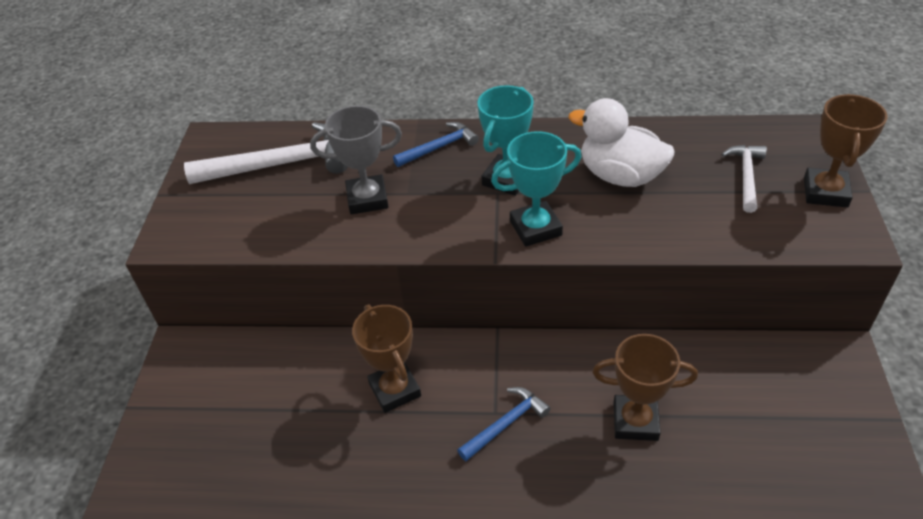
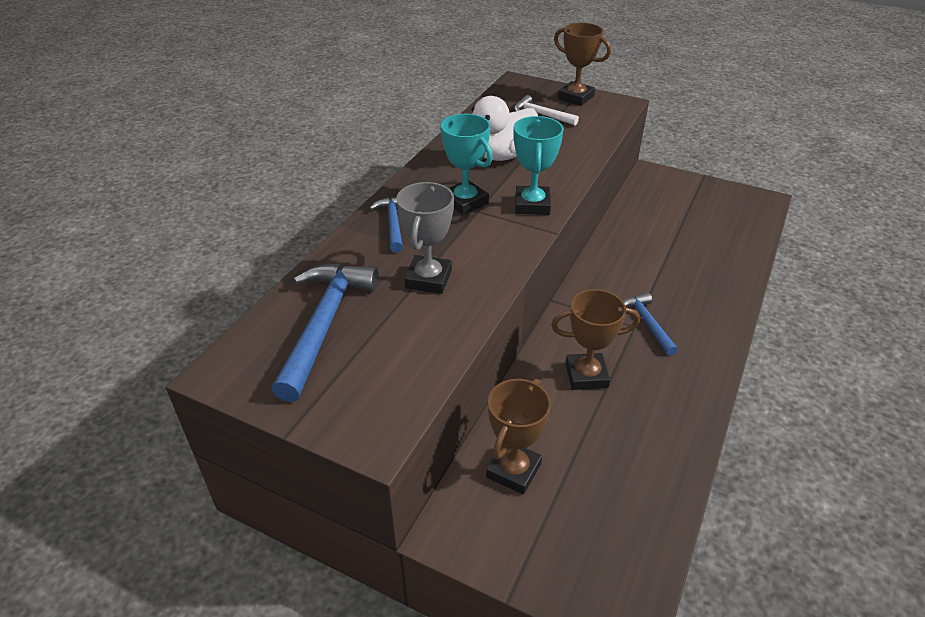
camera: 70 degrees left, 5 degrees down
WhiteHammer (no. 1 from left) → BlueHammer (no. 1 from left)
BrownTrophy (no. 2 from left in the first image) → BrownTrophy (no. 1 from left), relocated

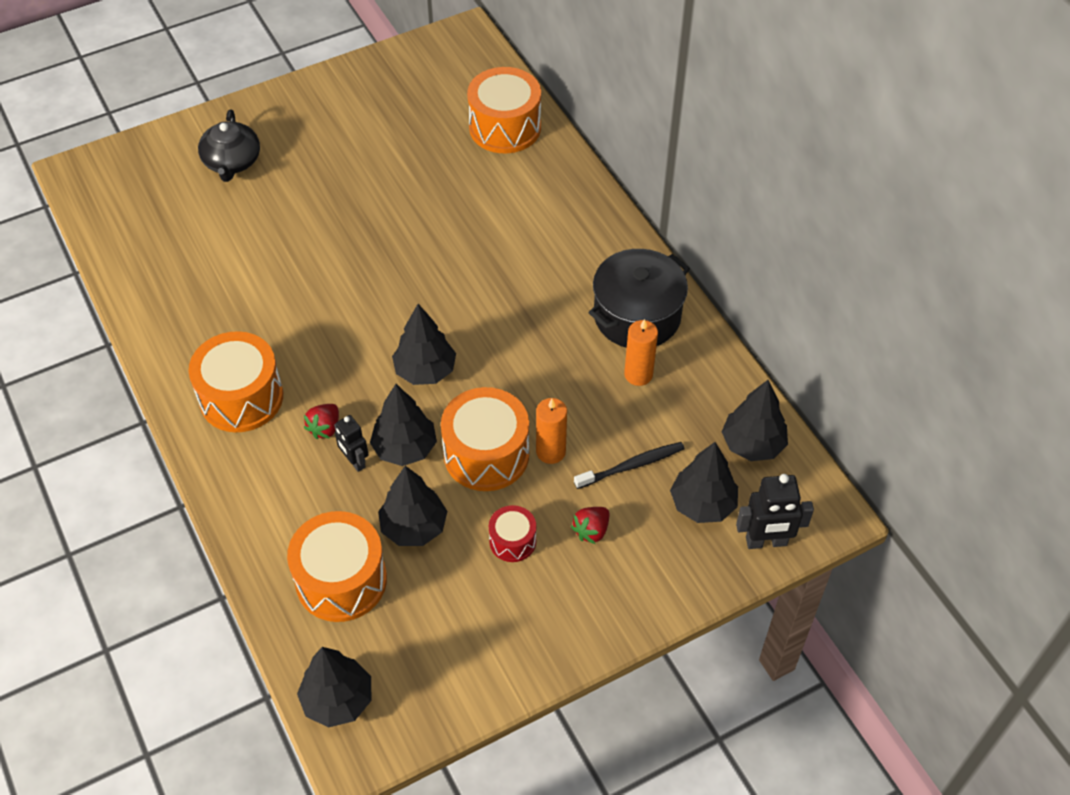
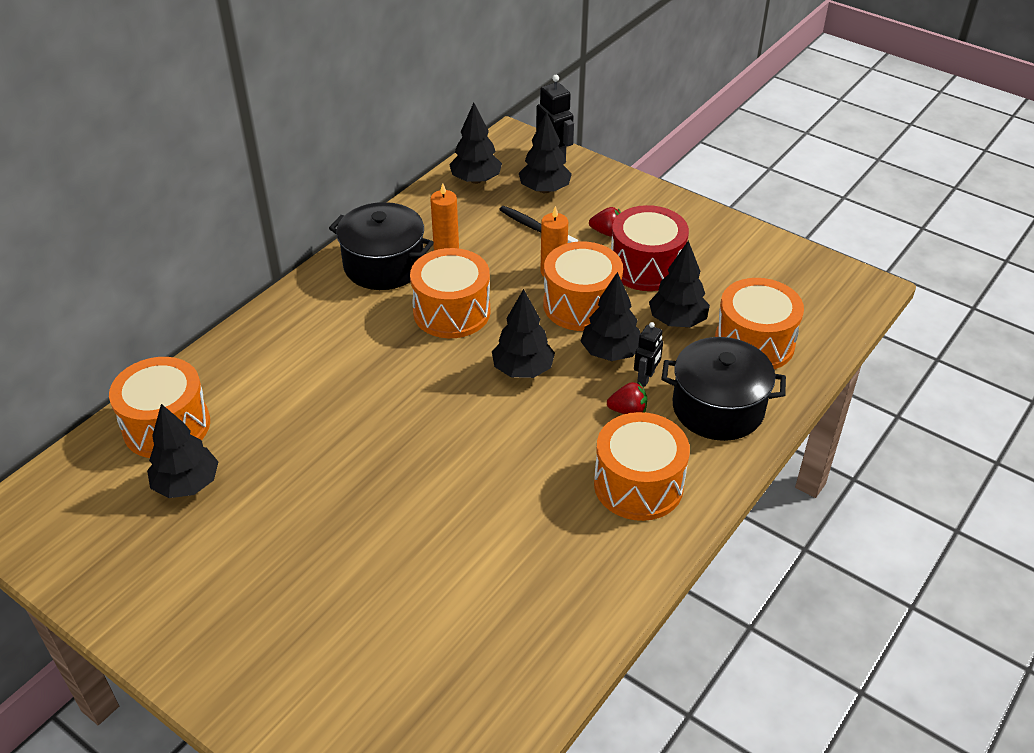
camera: 115 degrees left, 10 degrees down
BlackTree (no. 1 from left), relocated
- → OrangeDrum (no. 2 from left)
RedDrum, x1.90
- → BlackPot (no. 2 from left)
BlackTeapot → -

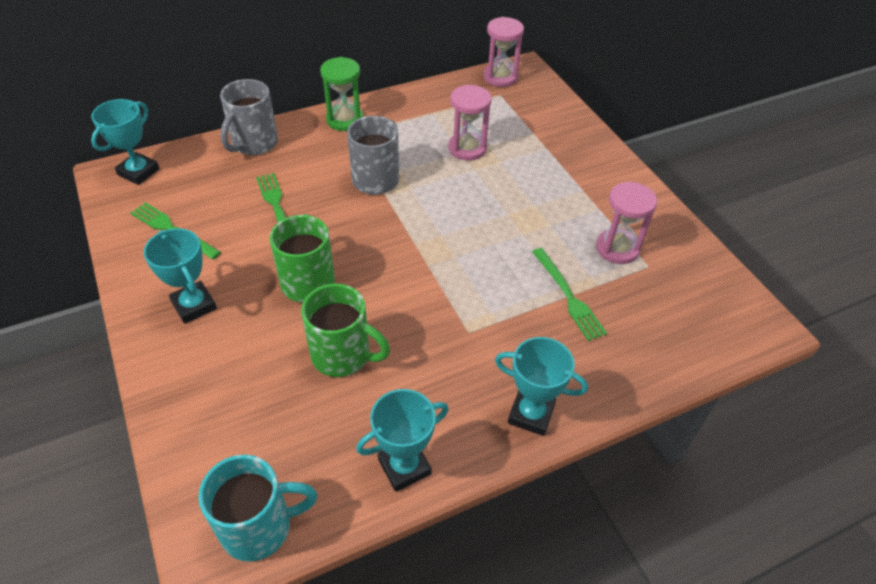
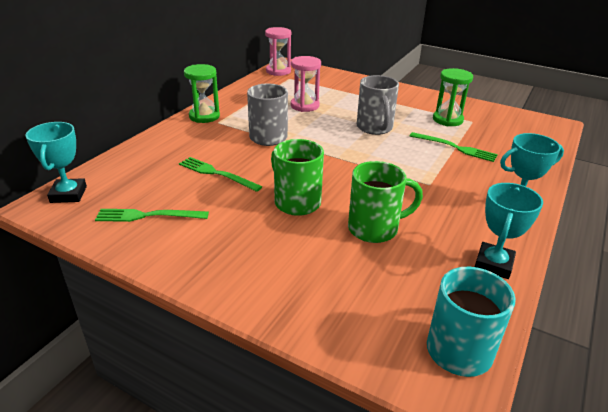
camera: 35 degrees left, 15 degrees down
GreyMug (no. 1 from left in the first image) → GreyMug (no. 2 from left), relocated
PinkHourglass (no. 3 from left) → GreenHourglass (no. 2 from left)
TurquoiseTrophy (no. 2 from left) → -

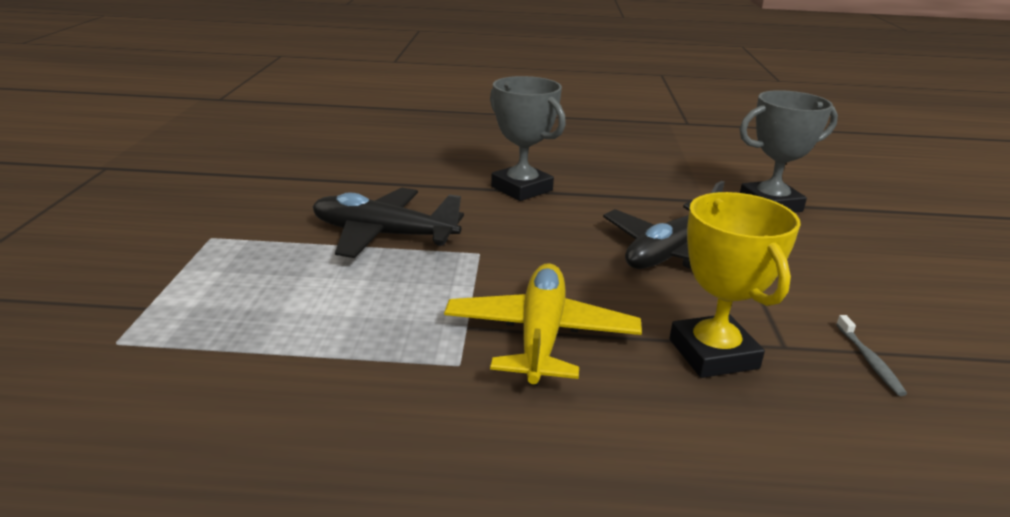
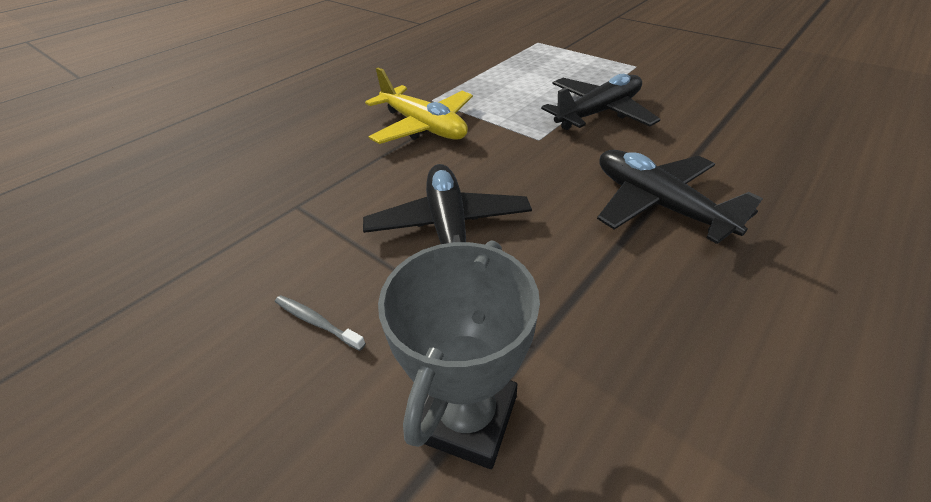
camera: 130 degrees right, 15 degrees up
GreyToothbrush, relocated
GreyTrophy (no. 1 from left) → BlackPlane (no. 3 from left)
YellowTrophy → -

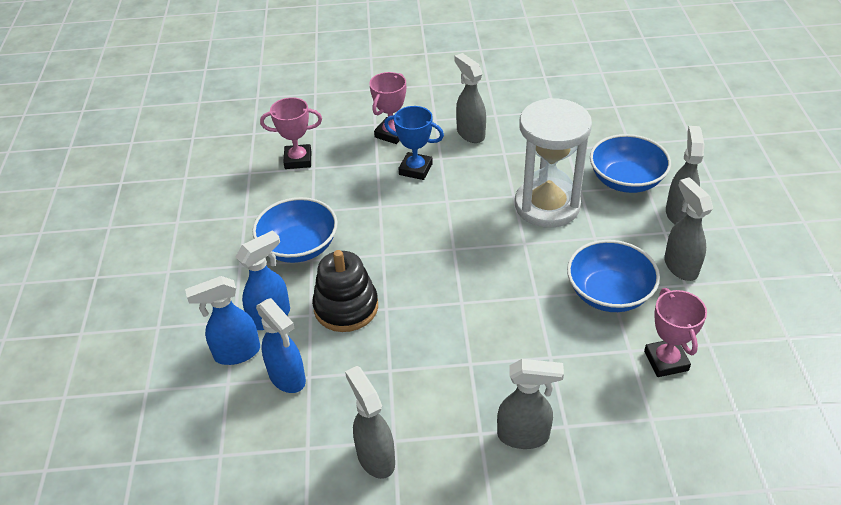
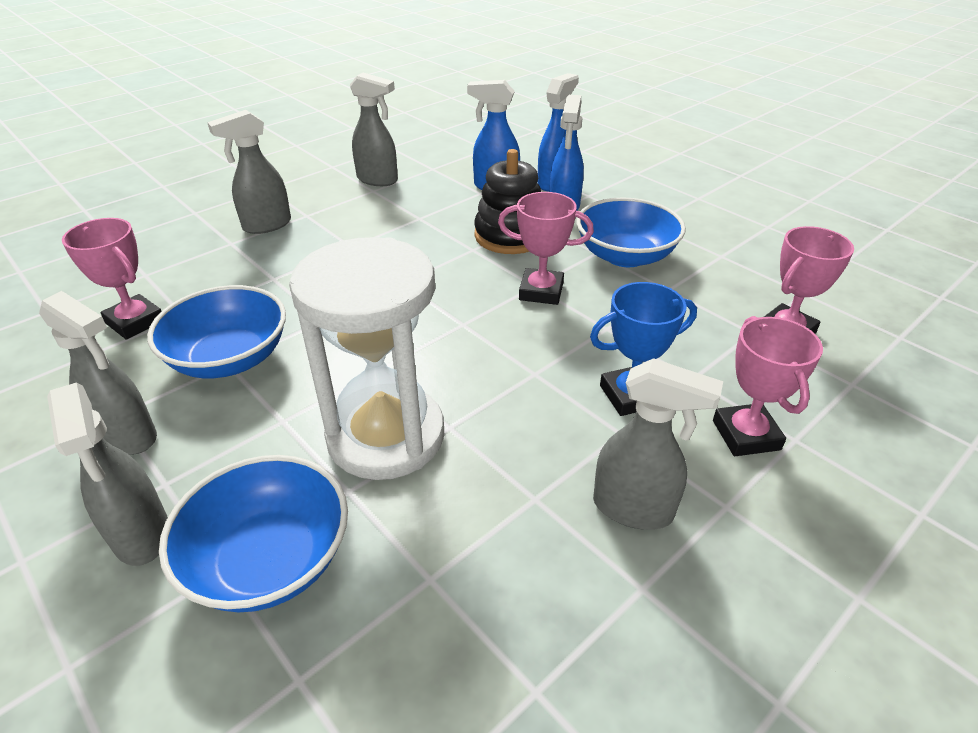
camera: 140 degrees right, 5 degrees down
- → PinkTrophy (no. 2 from left)

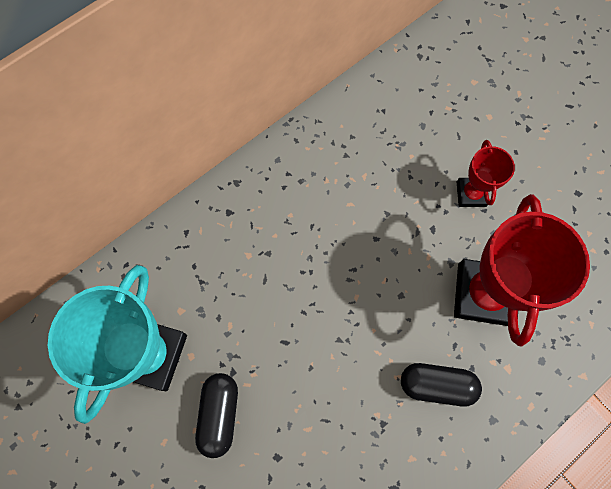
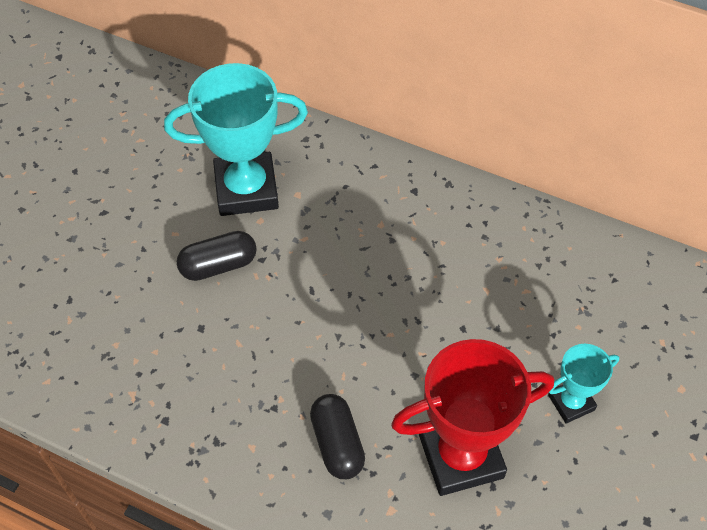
camera: 65 degrees right, 15 degrees down
RedTrophy (no. 1 from left) → TurquoiseTrophy (no. 2 from left)

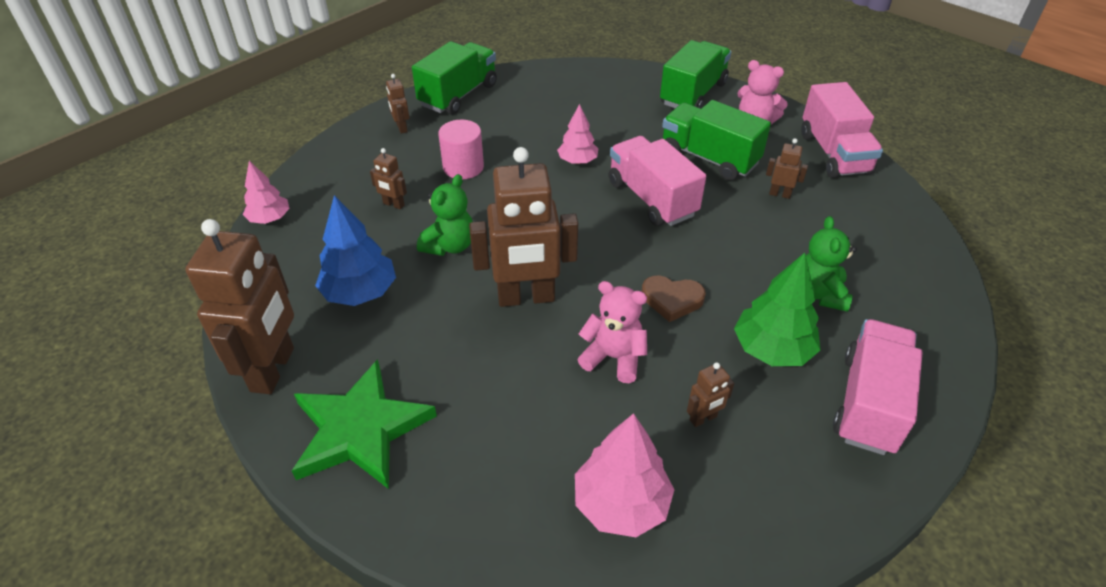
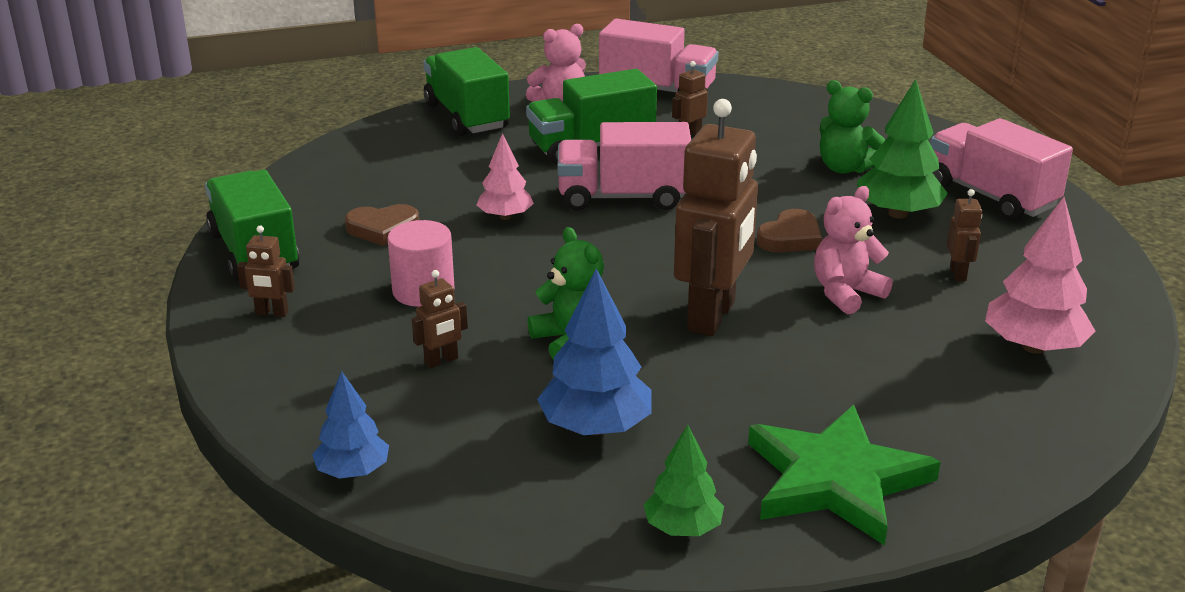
camera: 60 degrees left, 15 degrees down
PinkTree (no. 1 from left) → BlueTree (no. 1 from left)
- → BrownHeart (no. 1 from left)
BrownRobot (no. 1 from left) → GreenTree (no. 1 from left)

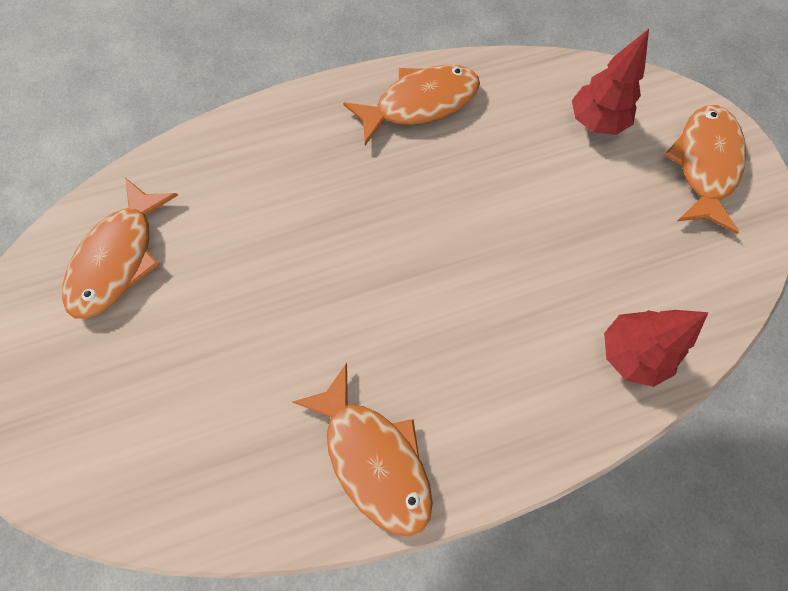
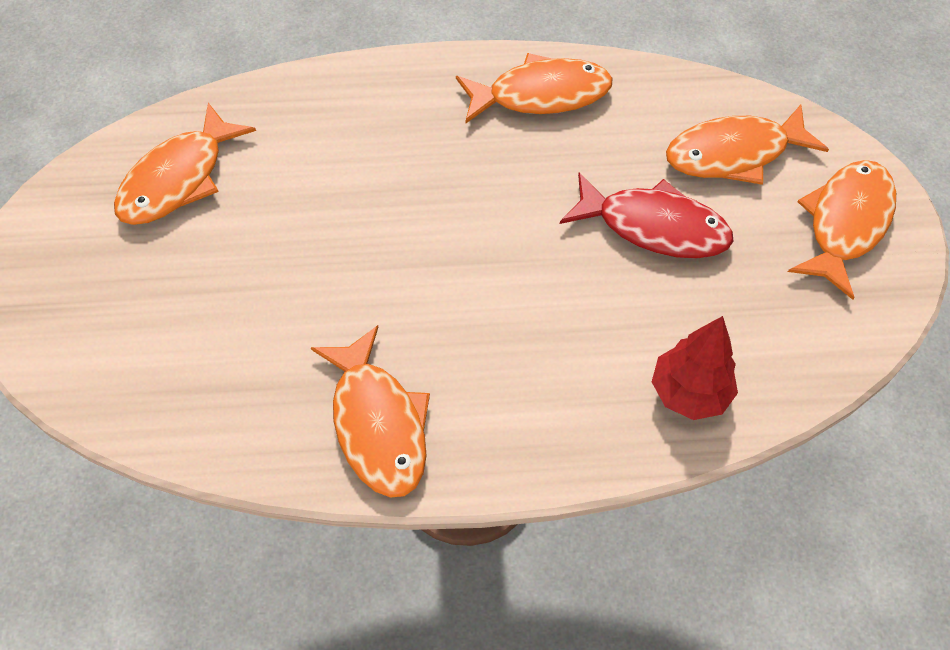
camera: 15 degrees right, 10 degrees down
- → RedFish
RedTree (no. 1 from left) → OrangeFish (no. 4 from left)

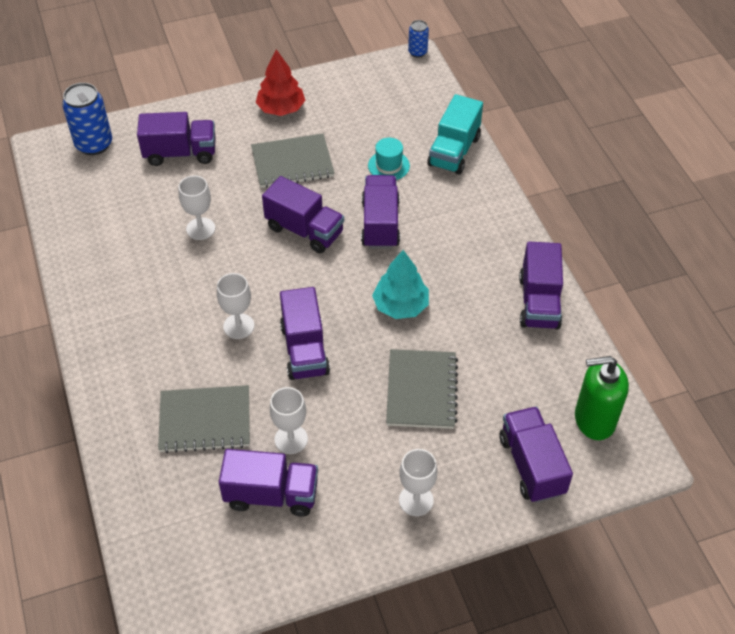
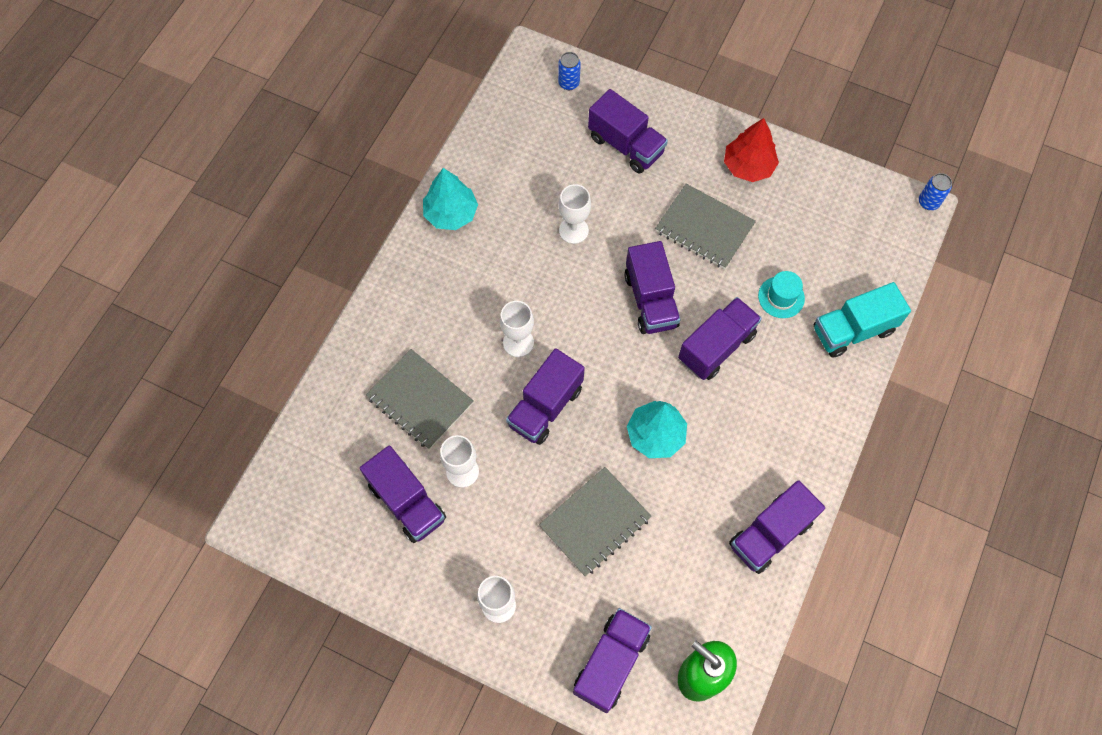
camera: 45 degrees right, 15 degrees up
- → TurquoiseTree (no. 1 from left)
BlueCan (no. 1 from left), x0.54

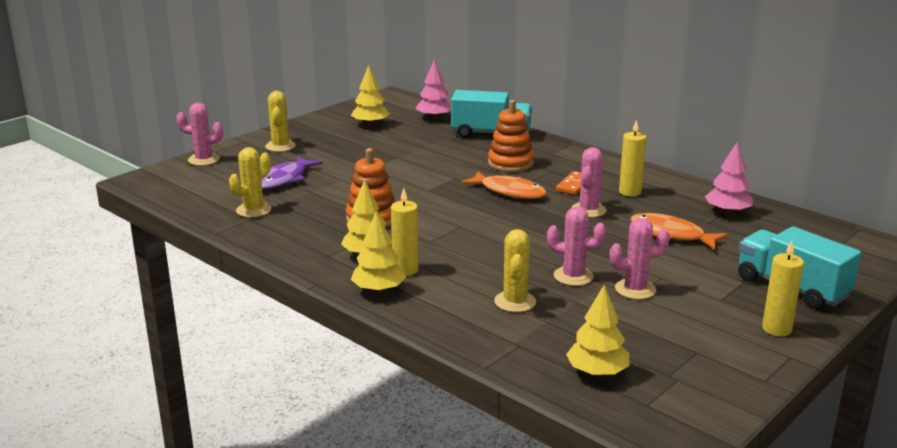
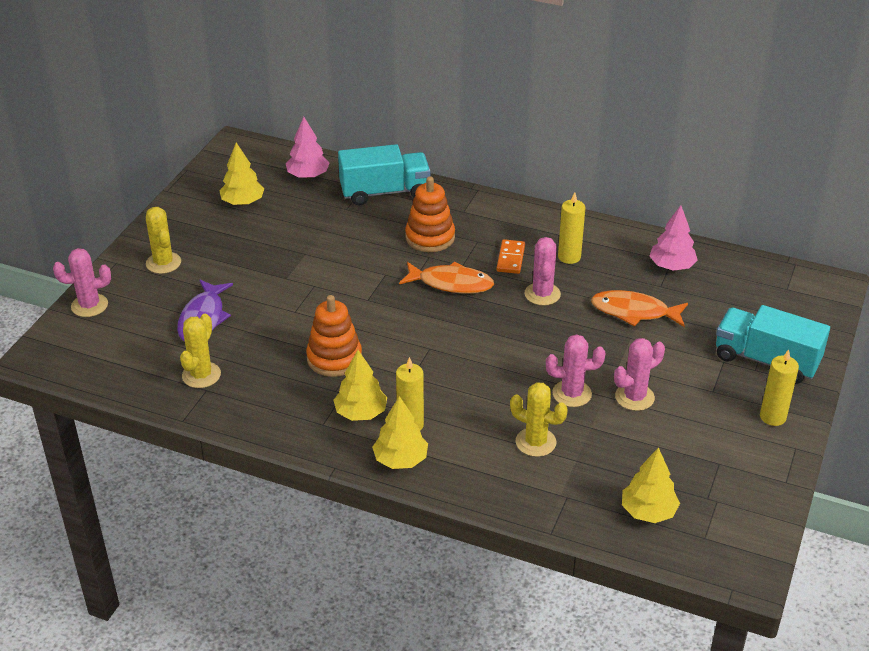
camera: 20 degrees left, 15 degrees up
YellowCactus (no. 3 from left), 45 degrees counterclockwise

